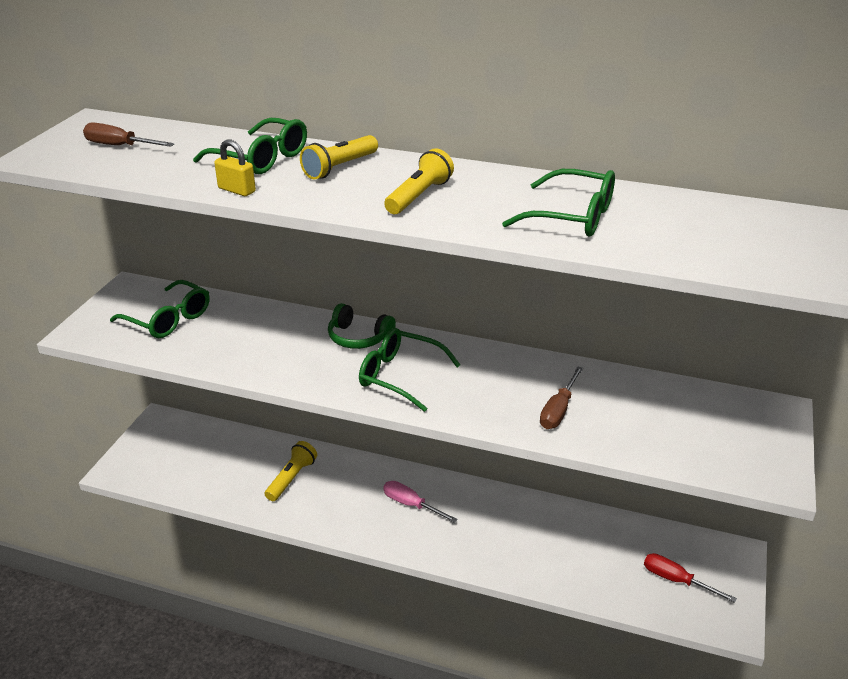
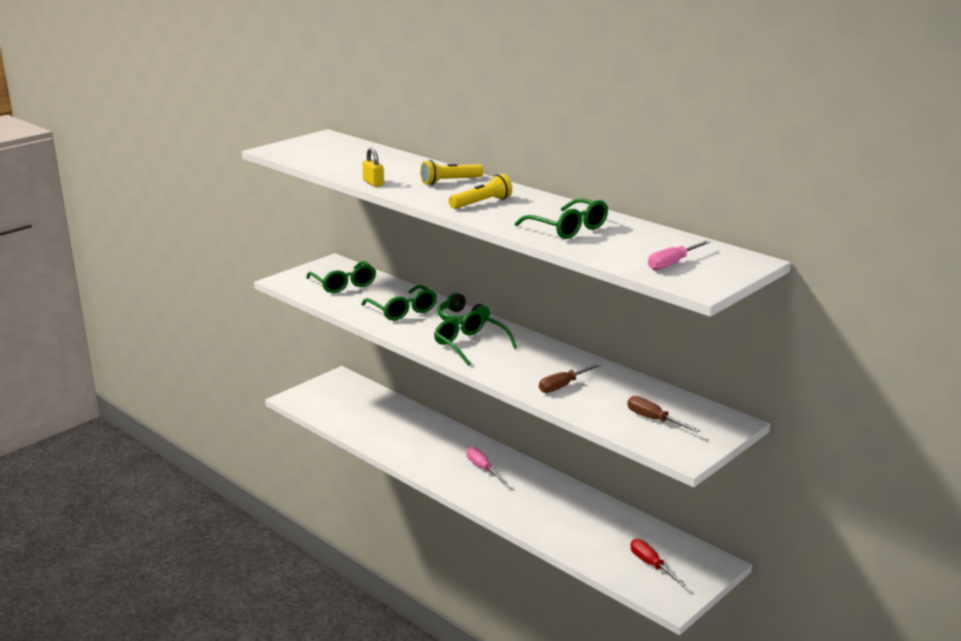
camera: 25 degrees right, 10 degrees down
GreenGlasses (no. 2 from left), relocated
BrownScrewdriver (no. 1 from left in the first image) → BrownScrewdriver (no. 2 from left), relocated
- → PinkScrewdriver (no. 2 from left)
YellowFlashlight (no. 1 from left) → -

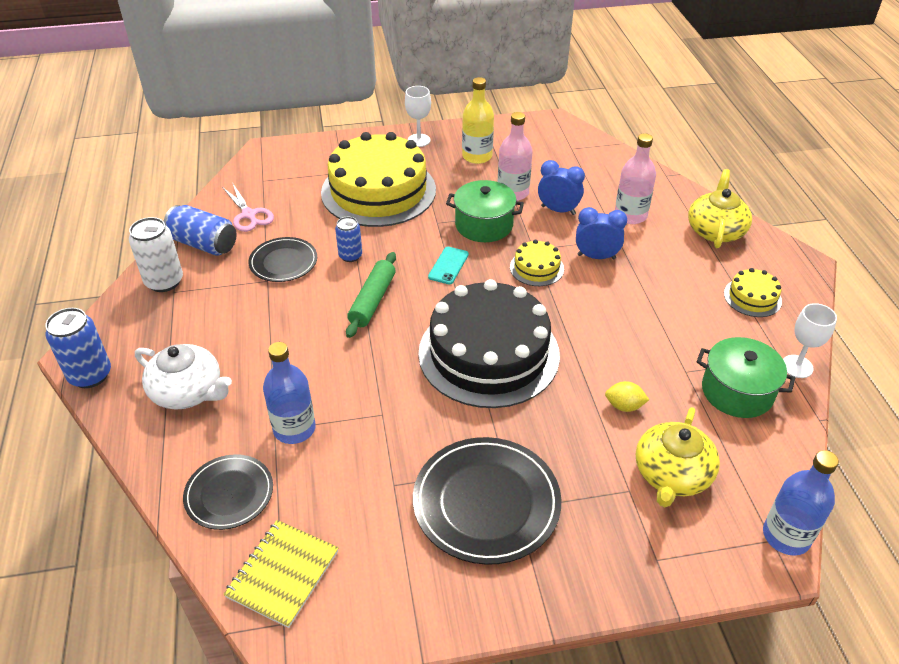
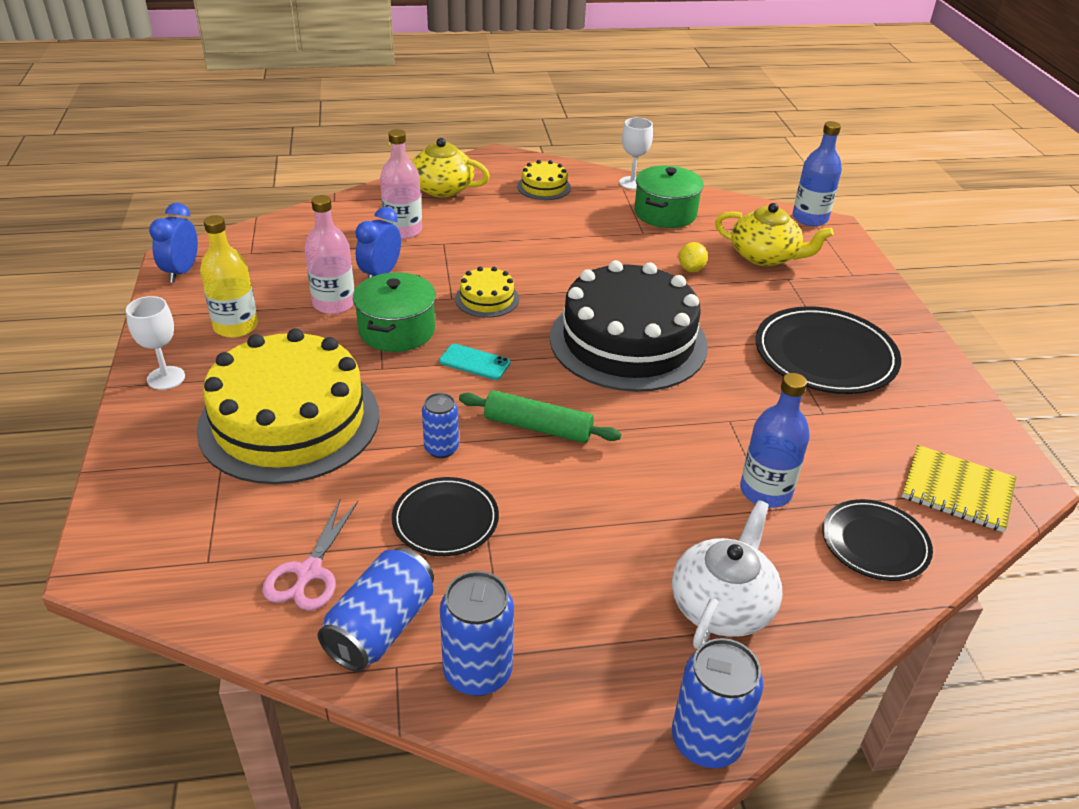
camera: 90 degrees left, 5 degrees down
BlueClock (no. 2 from left in the first image) → BlueClock (no. 1 from left), relocated
PinkScissors, 135 degrees clockwise
WhiteCan → BlueCan (no. 3 from left)

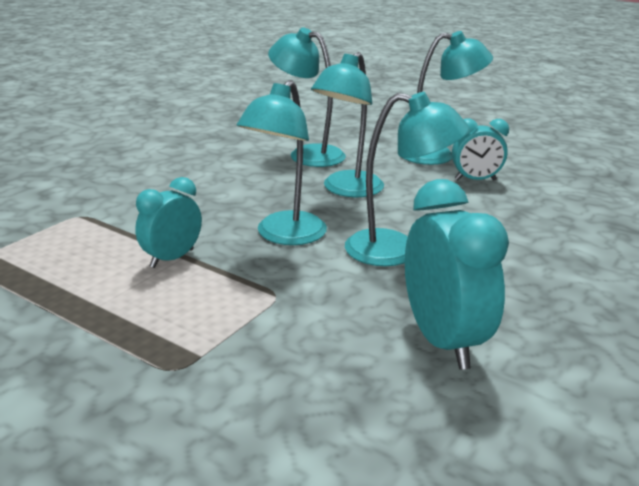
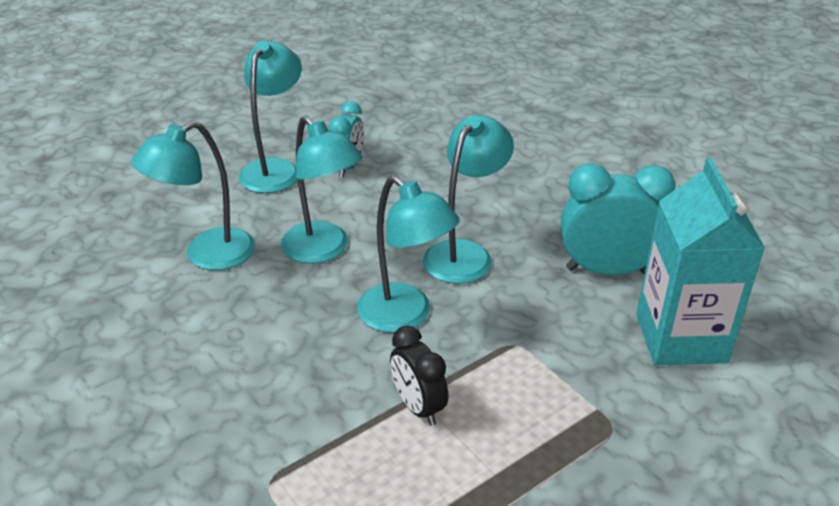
camera: 70 degrees left, 10 degrees up
TurquoiseClock (no. 1 from left) → BlackClock
- → TurquoiseCarton

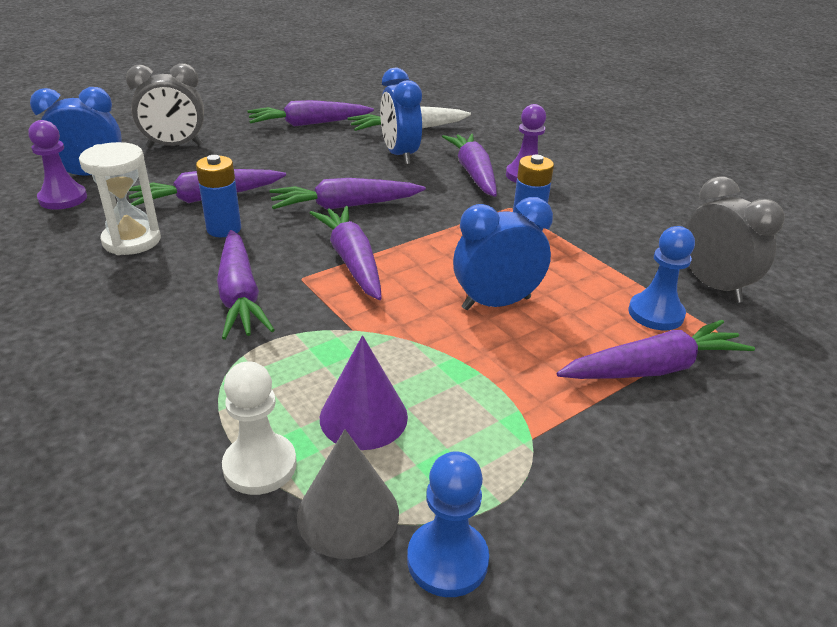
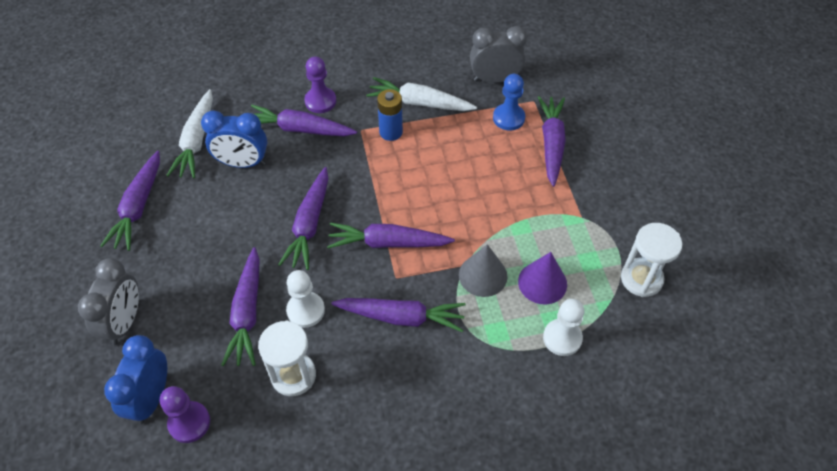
camera: 65 degrees left, 20 degrees up
BlueBattery (no. 1 from left) → WhitePawn (no. 1 from left)
- → WhiteCarrot (no. 2 from left)
GreyCone, relocated
BluePawn (no. 1 from left) → WhiteHourglass (no. 2 from left)
BlueClock (no. 3 from left) → -

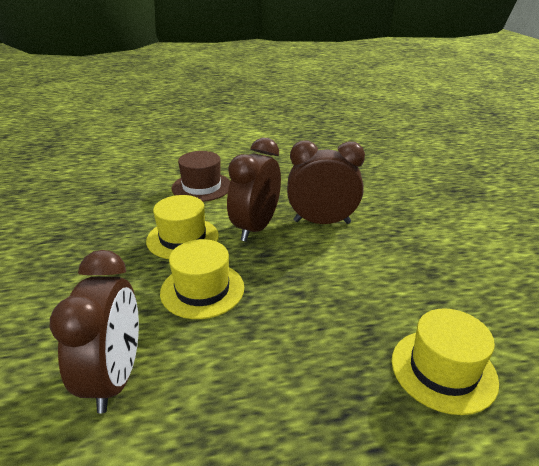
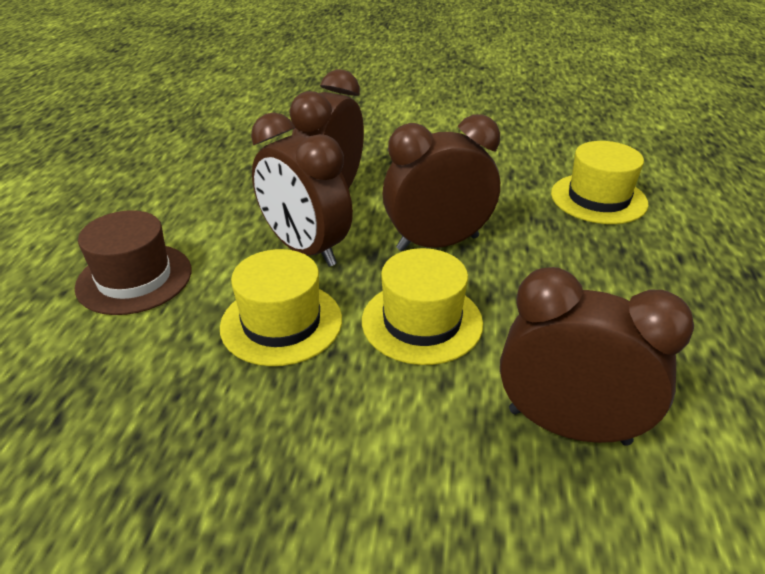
camera: 70 degrees left, 5 degrees up
- → BrownClock (no. 3 from left)

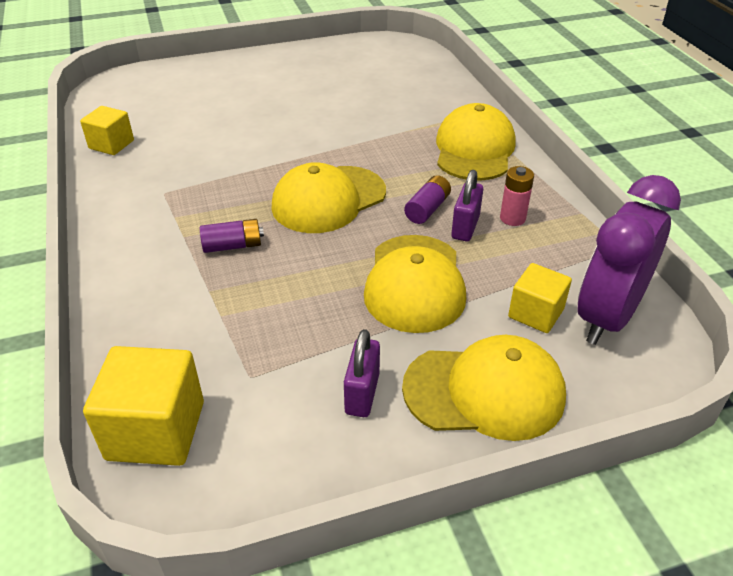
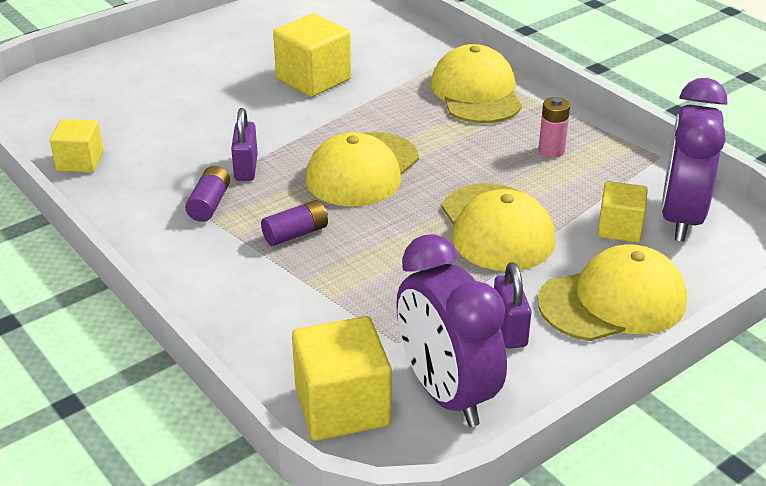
camera: 20 degrees left, 5 degrees down
PurpleBattery (no. 2 from left in the first image) → PurpleBattery (no. 1 from left), relocated
PurplePadlock (no. 2 from left in the first image) → PurplePadlock (no. 1 from left), relocated
- → YellowCube (no. 2 from left)
- → PurpleClock (no. 1 from left)

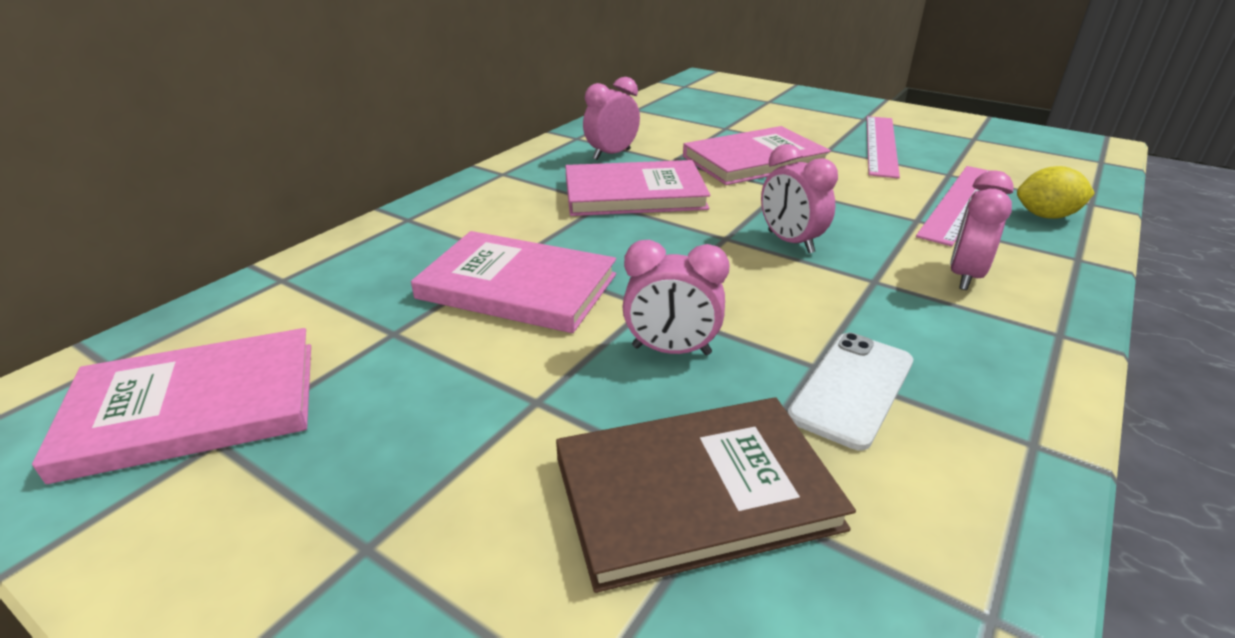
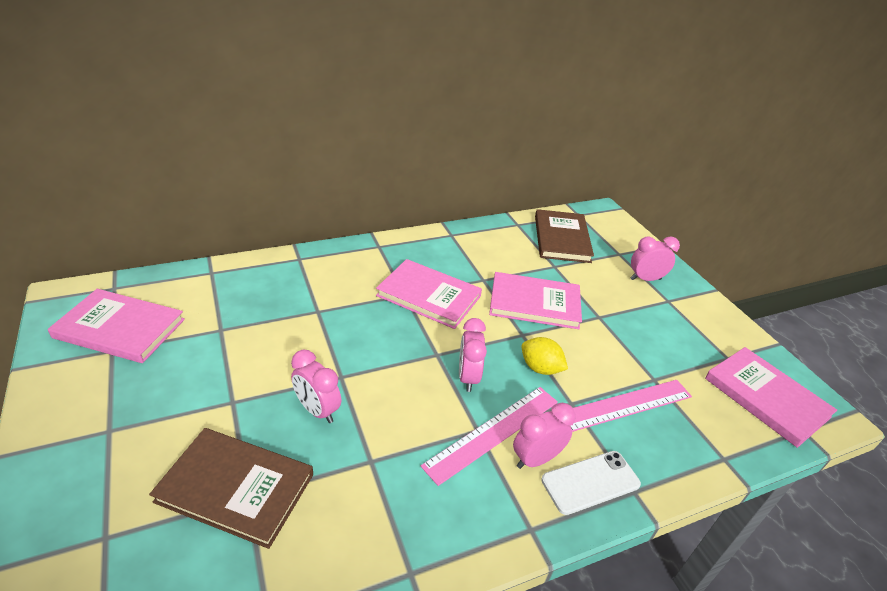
camera: 30 degrees right, 5 degrees up
PinkRuler (no. 1 from left), relocated
YellowLemon, relocated
- → BrownBook (no. 2 from left)
WhitePhone, relocated
PinkClock (no. 1 from left in the first image) → PinkClock (no. 4 from left), relocated
PinkBook (no. 2 from left in the first image) → PinkBook (no. 4 from left), relocated

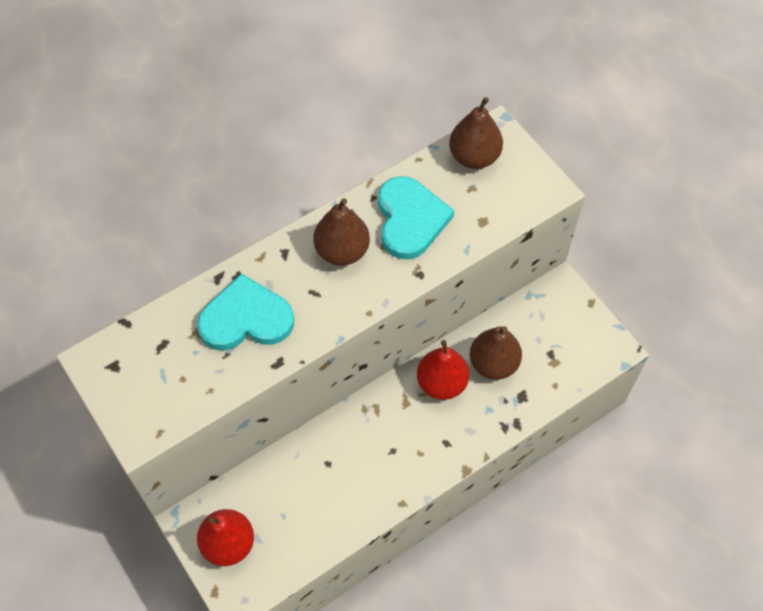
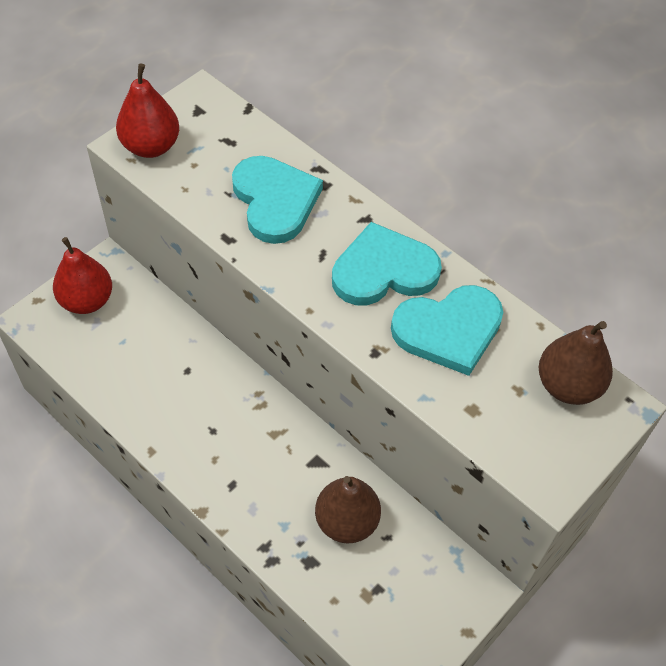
camera: 75 degrees right, 5 degrees down
RedPear (no. 2 from left), relocated
BrownPear (no. 1 from left) → TurquoiseHeart (no. 2 from left)

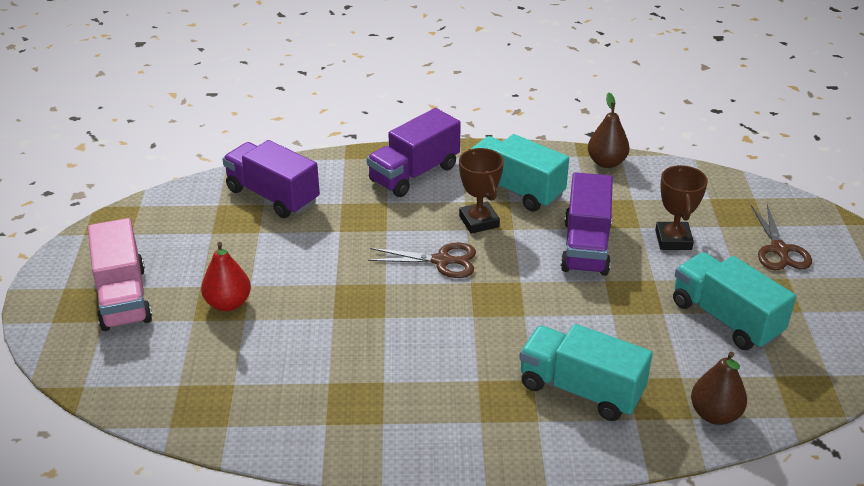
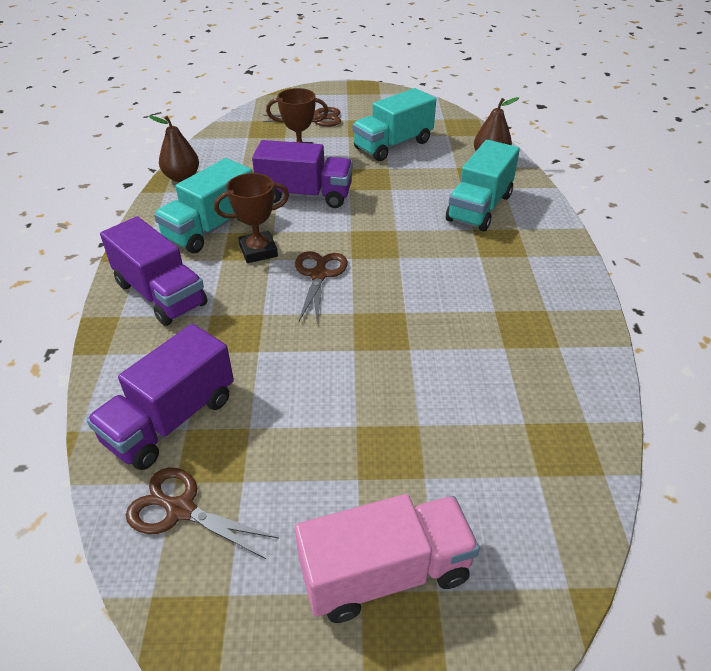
camera: 90 degrees left, 5 degrees up
- → BrownScissors (no. 1 from left)
RedPear → -

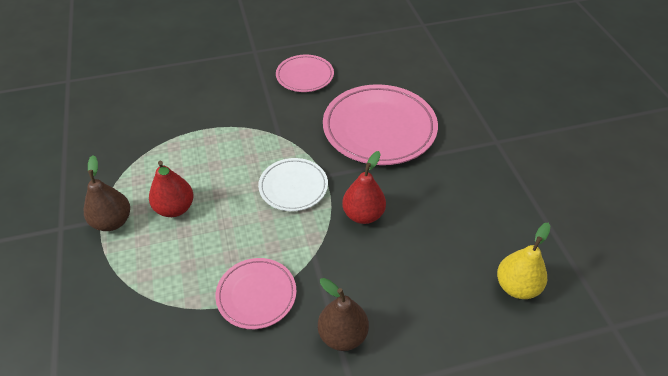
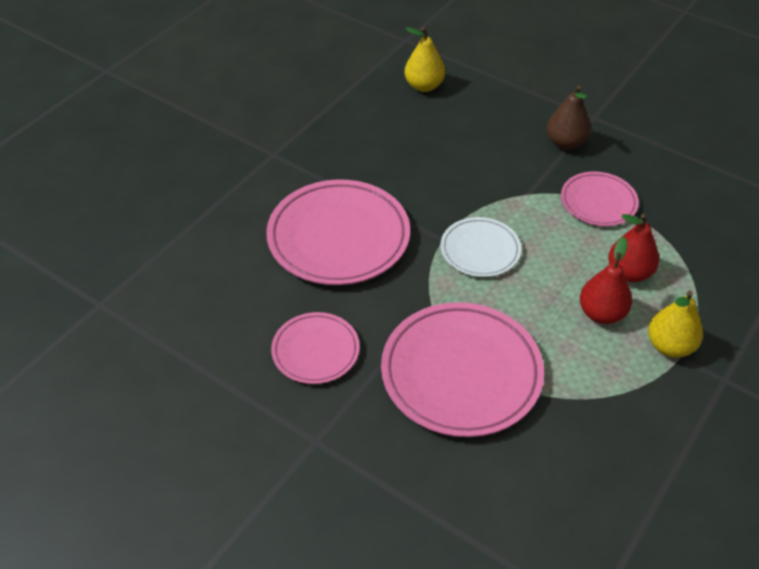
camera: 130 degrees left, 0 degrees up
- → PinkPlate (no. 3 from left)
RedPear (no. 2 from left), relocated
BrownPear (no. 1 from left) → YellowPear (no. 2 from left)

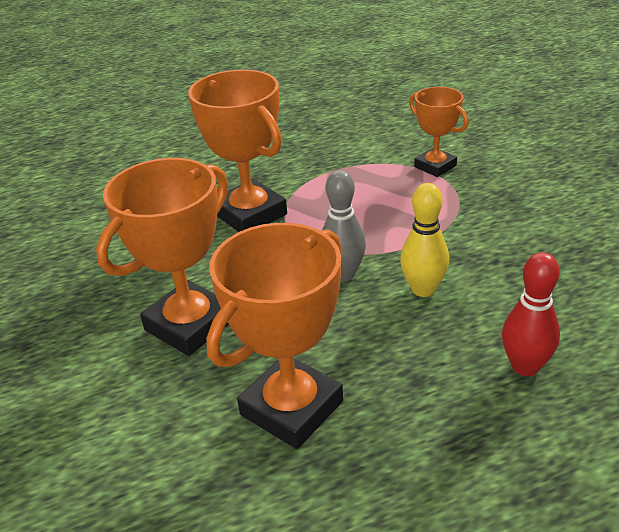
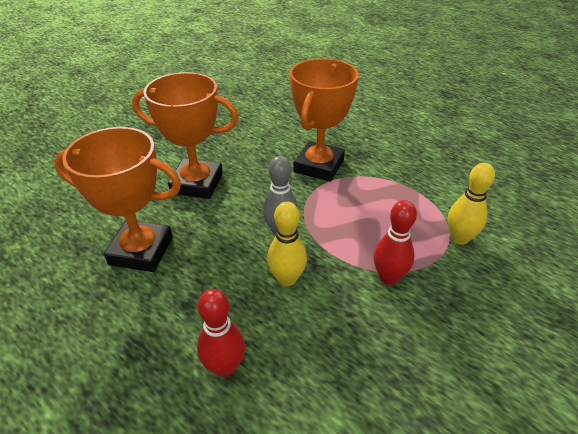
camera: 60 degrees right, 5 degrees up
- → RedBowlingPin (no. 2 from left)
OrangeTrophy (no. 4 from left) → YellowBowlingPin (no. 2 from left)

